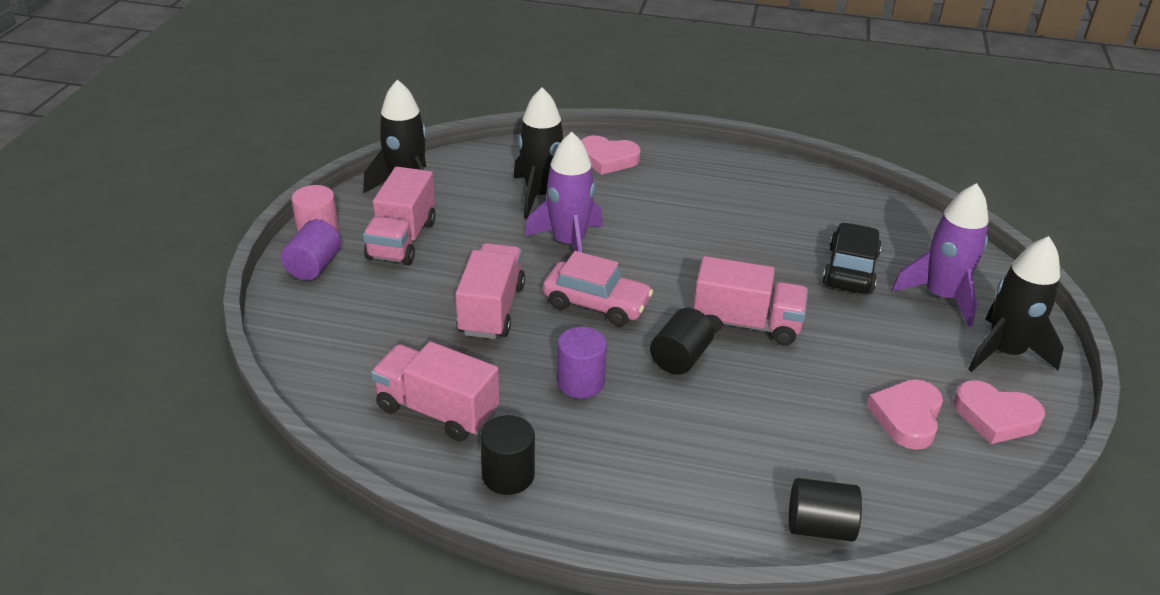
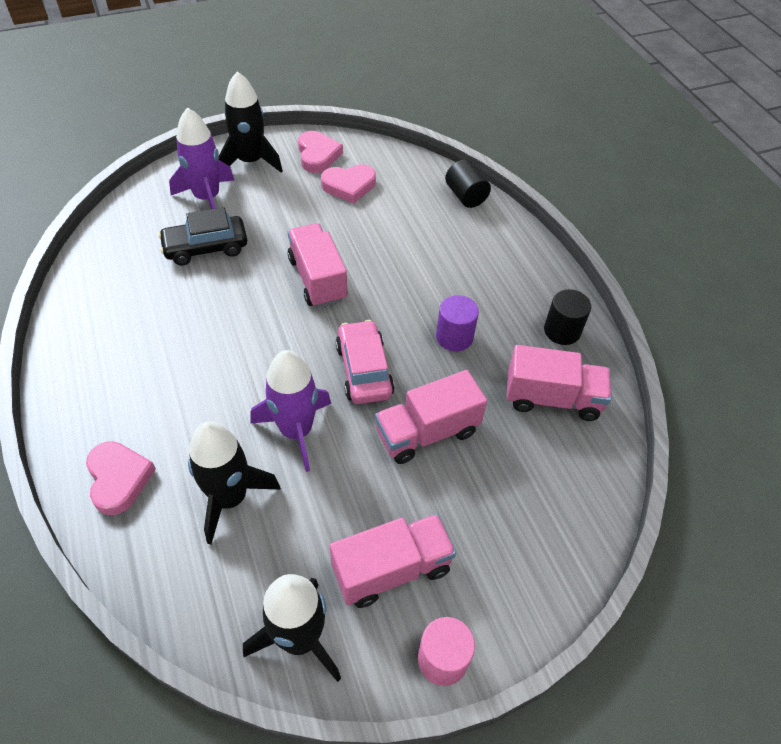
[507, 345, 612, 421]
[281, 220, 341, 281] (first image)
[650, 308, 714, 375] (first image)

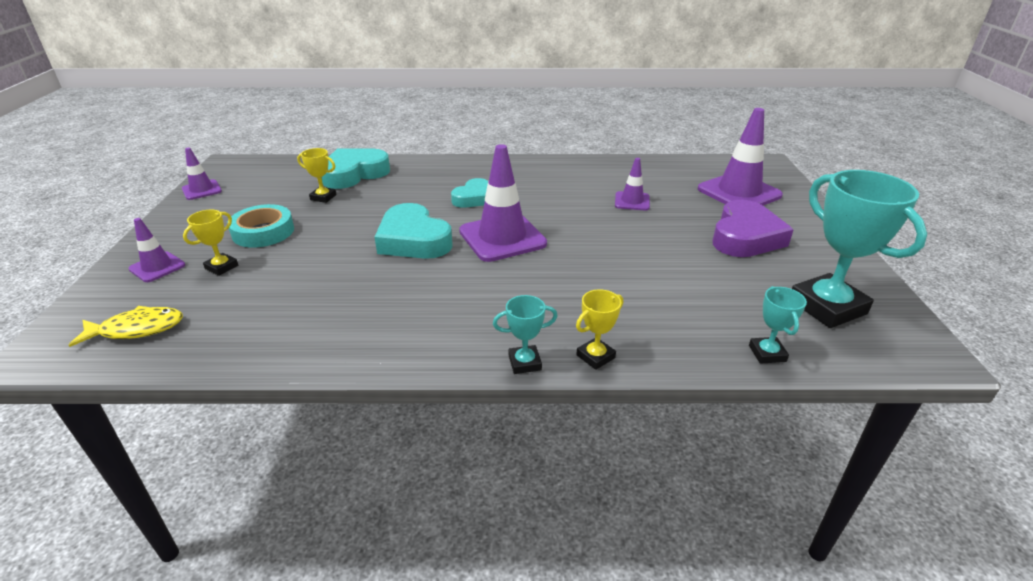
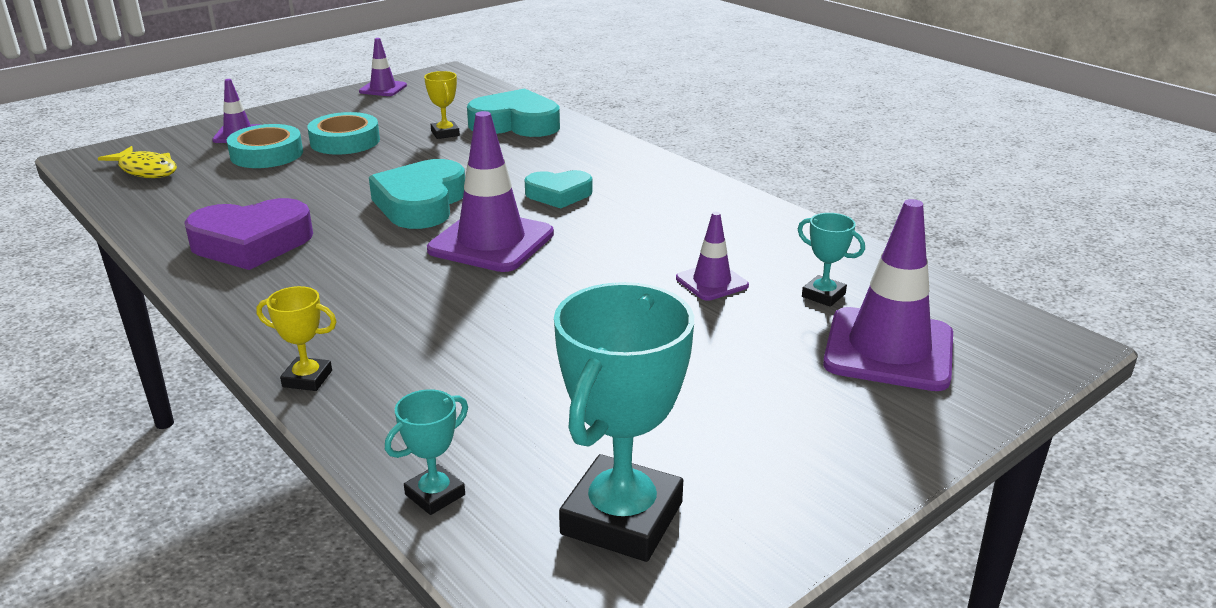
[184, 198, 313, 270]
[227, 124, 303, 168]
[798, 213, 865, 307]

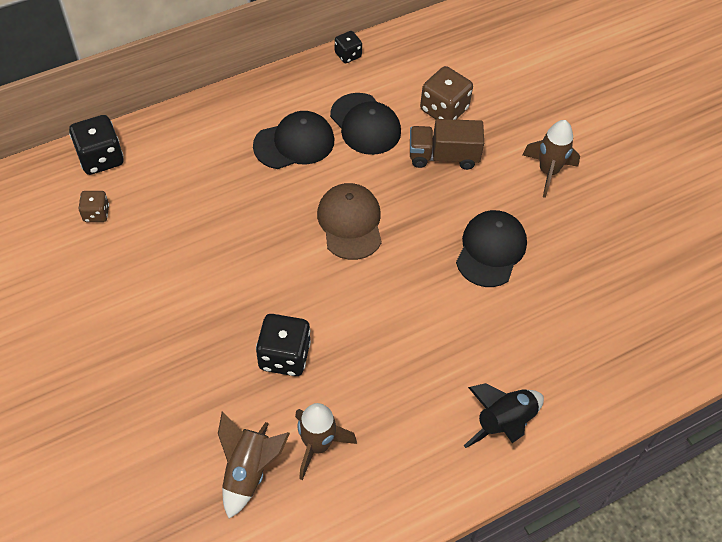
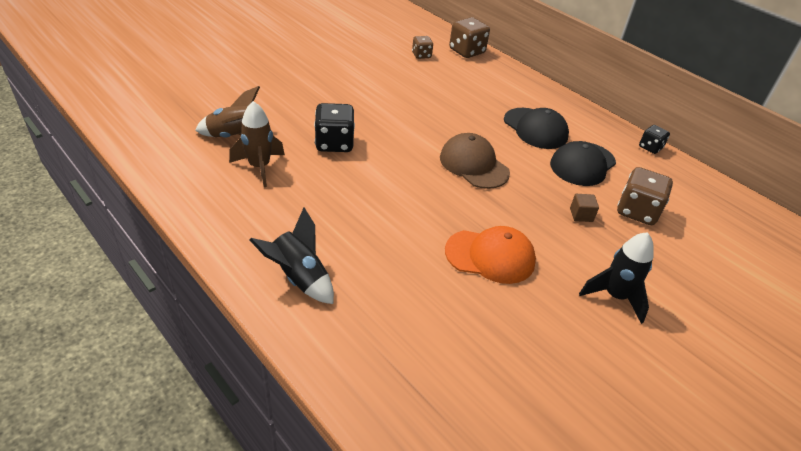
[440, 133, 510, 189]
[445, 226, 536, 284]
[449, 17, 490, 58]
[570, 194, 599, 222]
[579, 232, 654, 324]

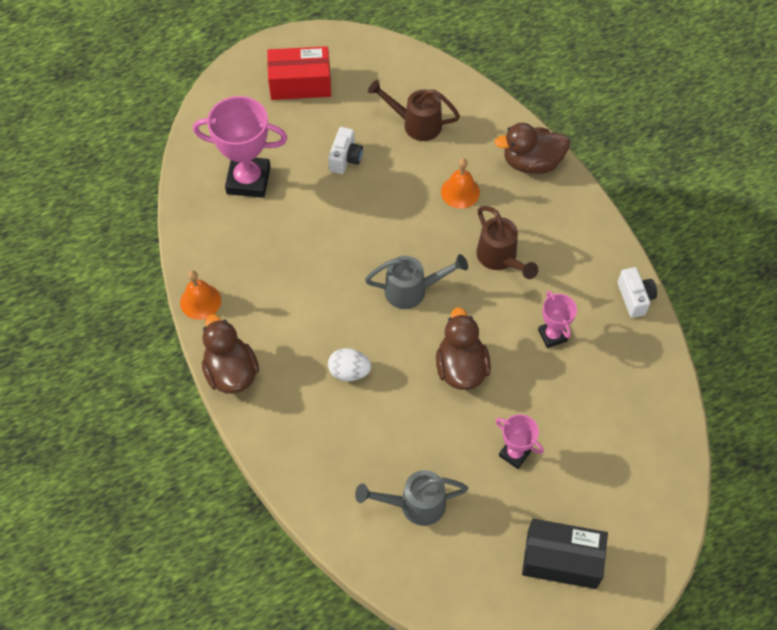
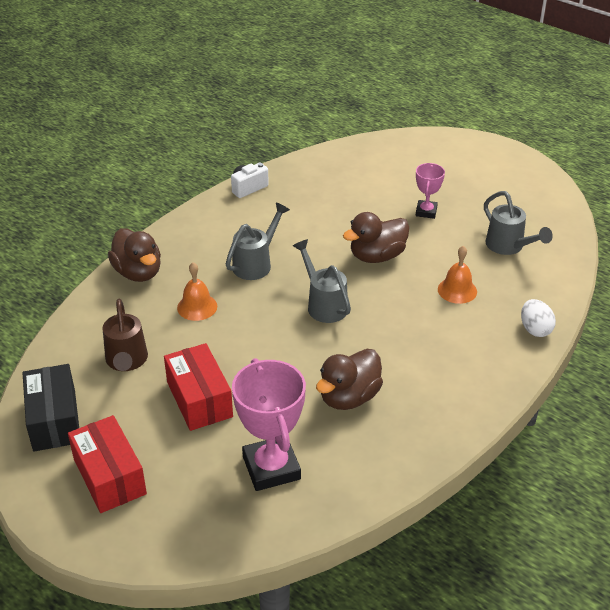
[23, 364, 79, 452]
[164, 343, 233, 431]
[226, 202, 290, 280]
[316, 349, 383, 410]
[438, 246, 477, 304]
[521, 299, 556, 337]
[538, 291, 577, 348] (first image)

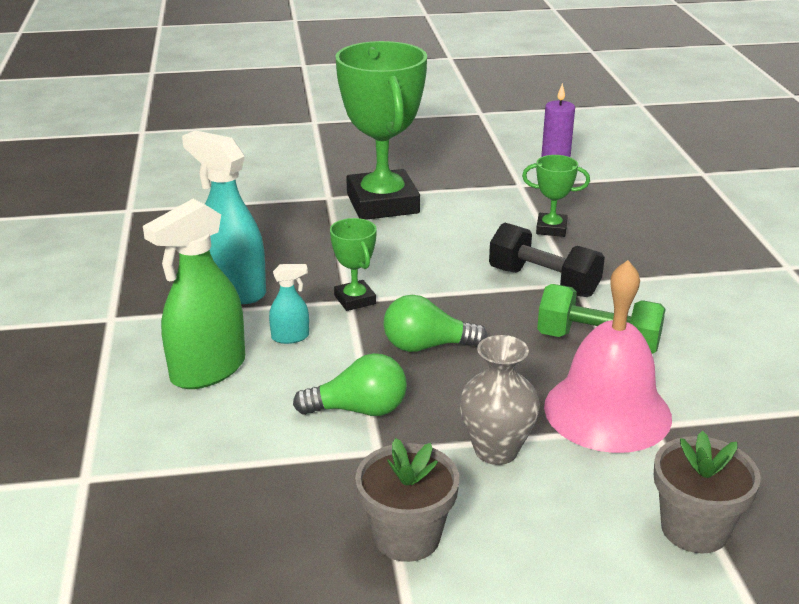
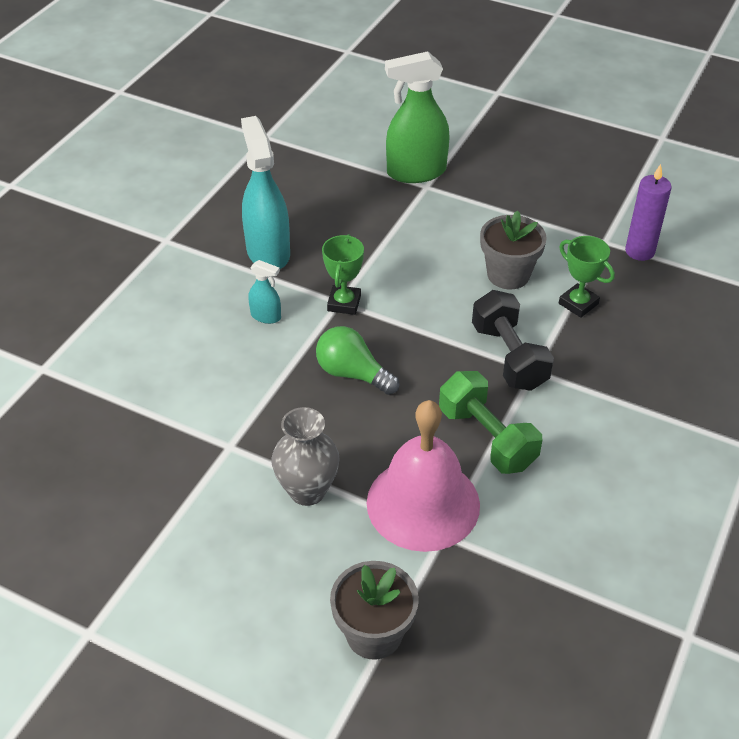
[385, 51, 450, 183]
[480, 211, 547, 289]
[293, 353, 407, 416] (first image)
[335, 41, 427, 220] (first image)

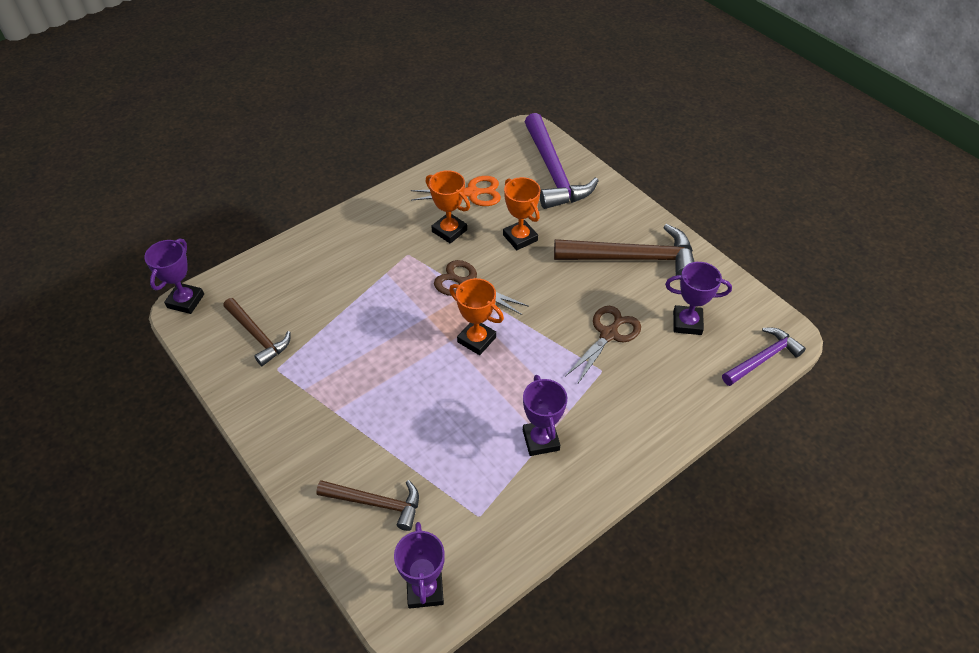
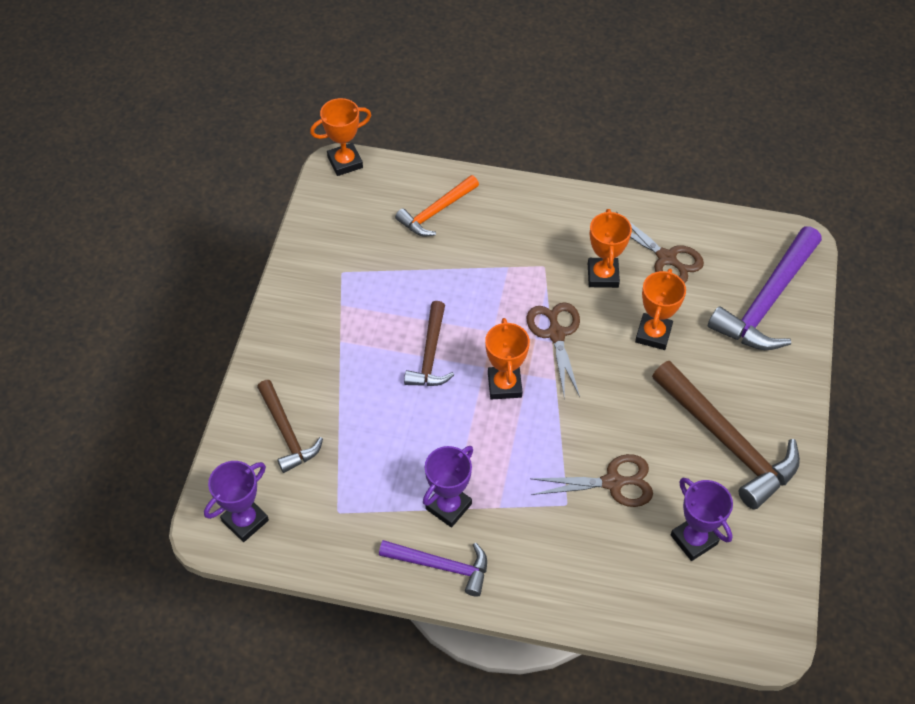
[310, 98, 371, 176]
[379, 540, 487, 597]
[395, 175, 479, 237]
[404, 301, 454, 386]
[616, 211, 704, 283]

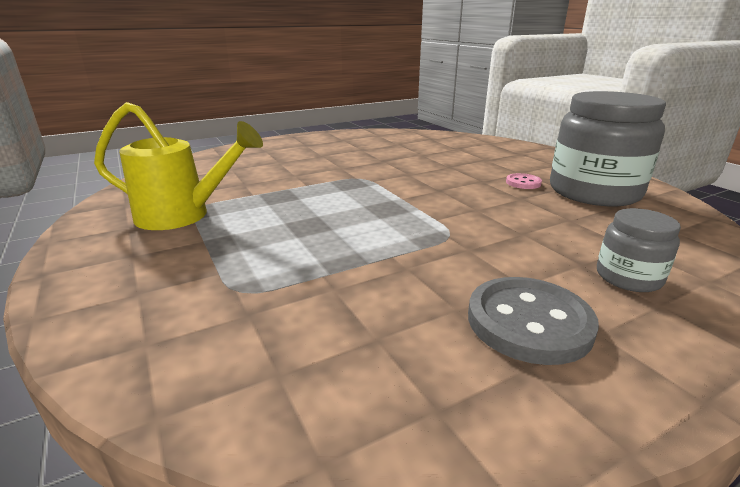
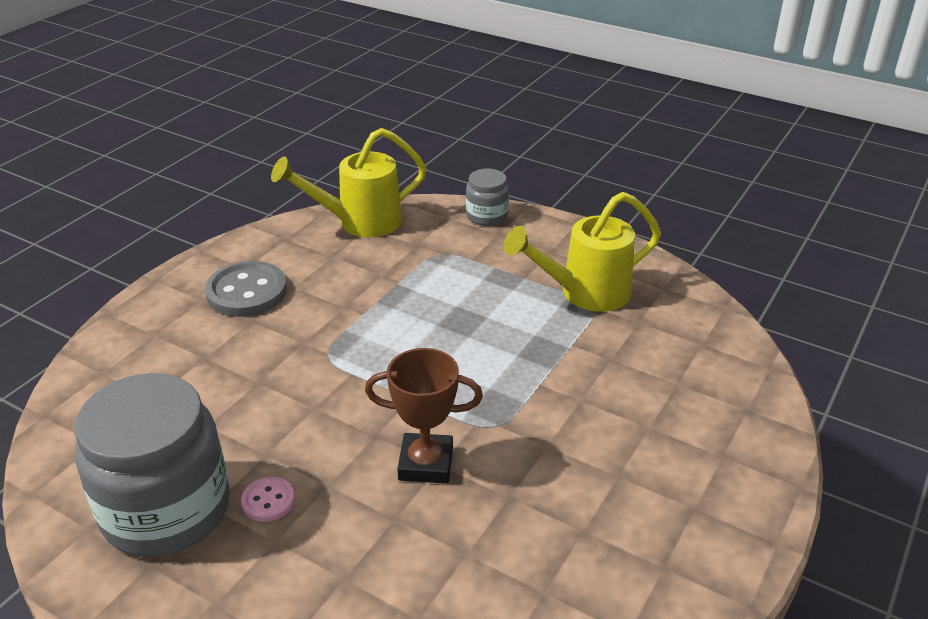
[271, 128, 427, 237]
[365, 348, 483, 483]
[466, 169, 509, 226]

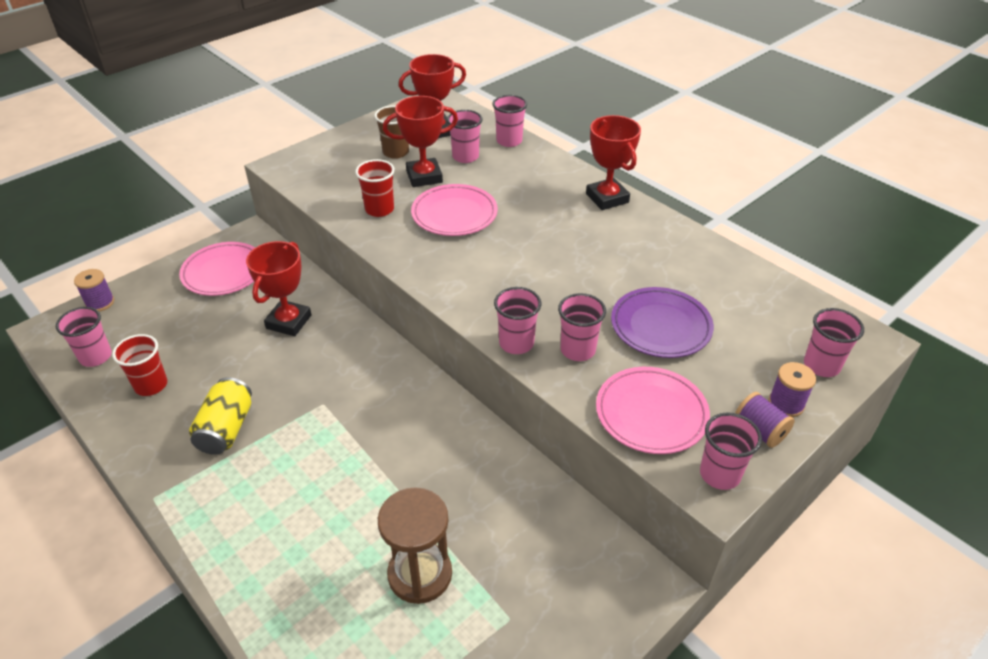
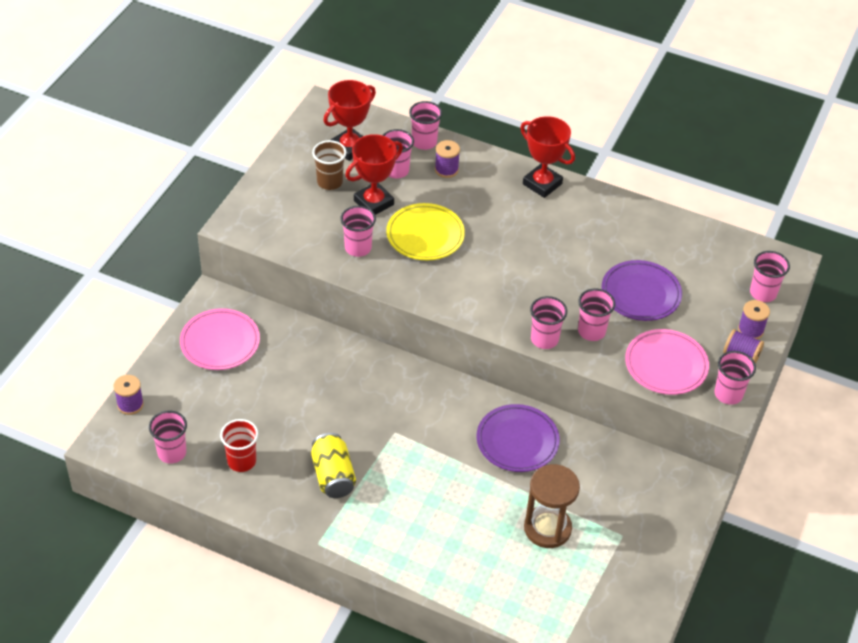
[340, 206, 376, 257]
[386, 203, 465, 260]
[435, 140, 460, 178]
[477, 404, 560, 472]
[246, 241, 311, 336] (first image)

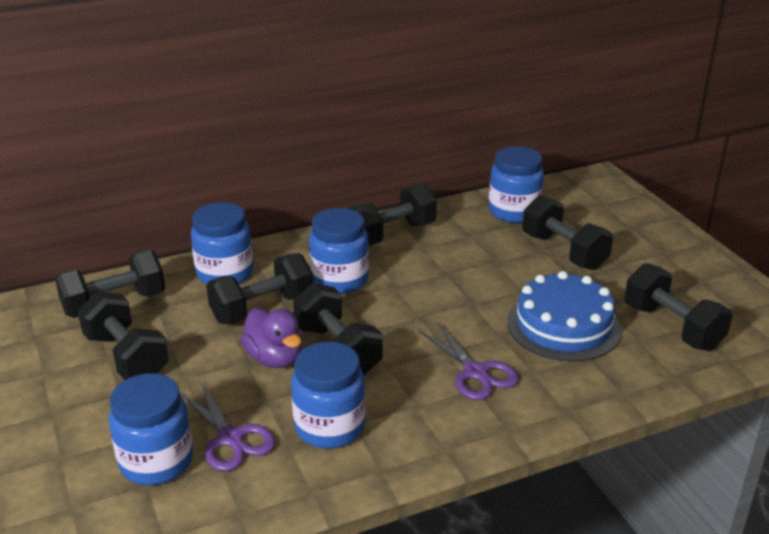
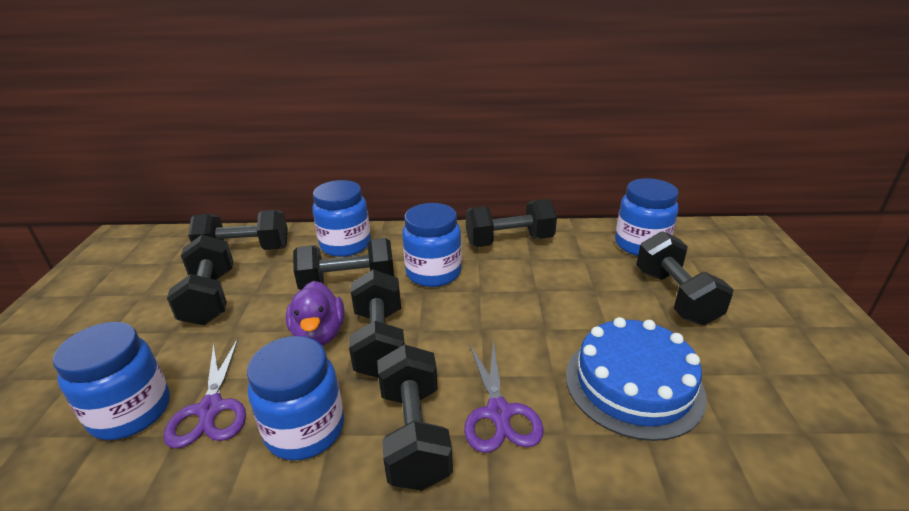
[377, 344, 453, 491]

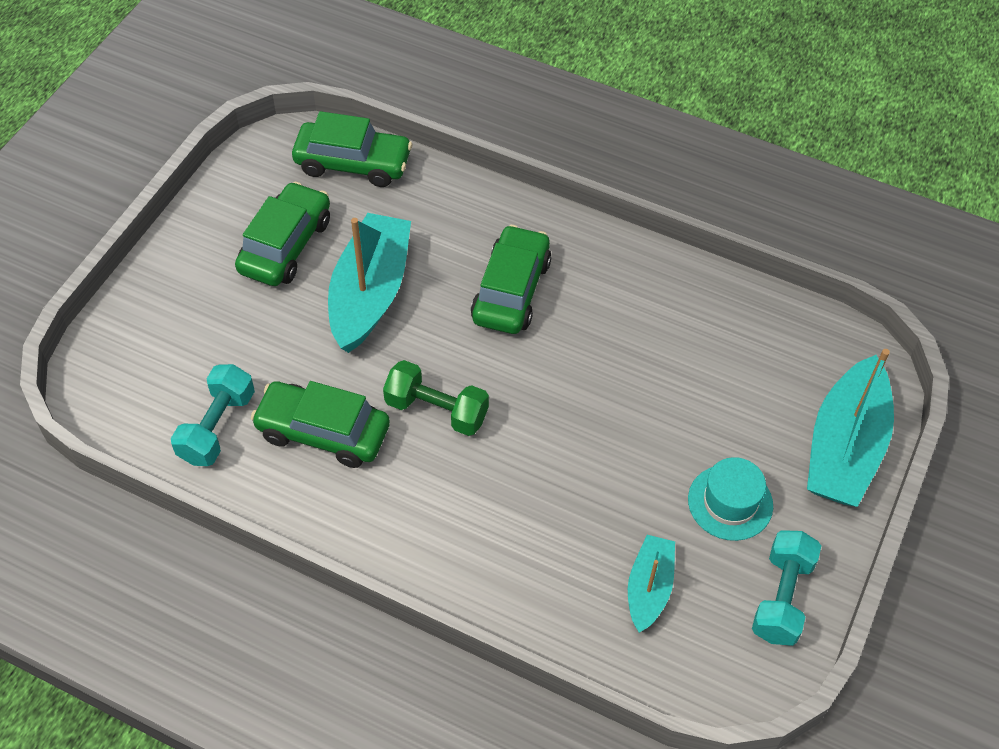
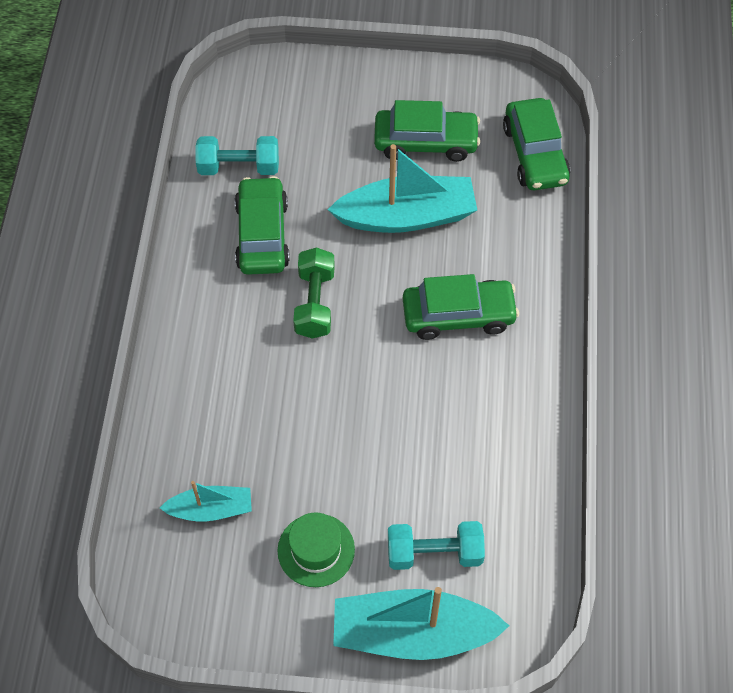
[278, 512, 355, 587]
[388, 521, 485, 570]

